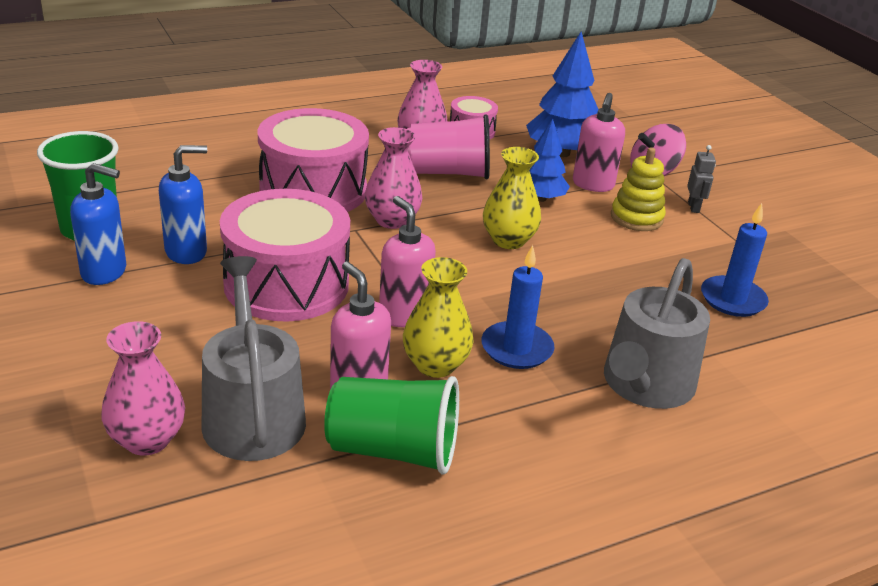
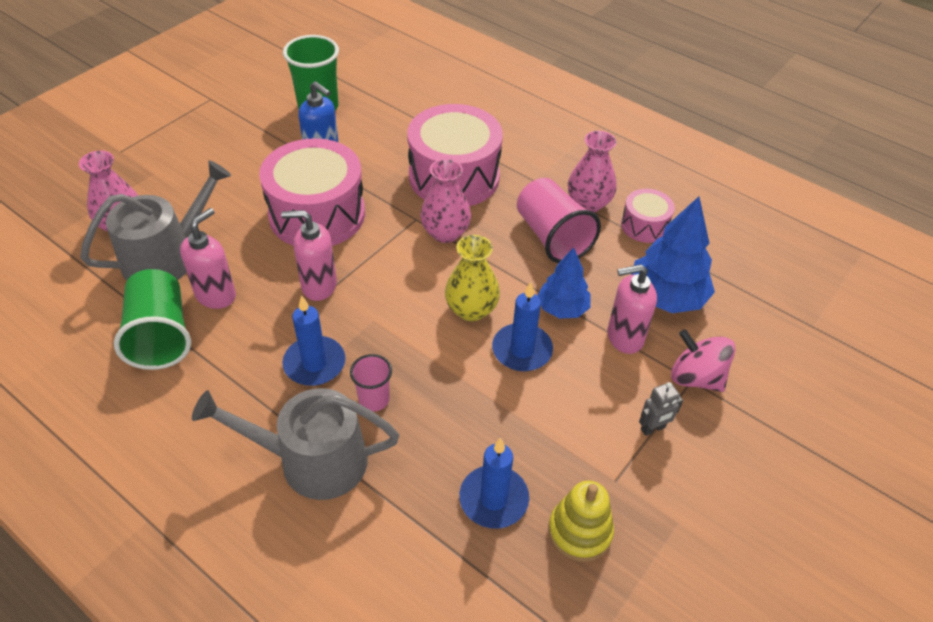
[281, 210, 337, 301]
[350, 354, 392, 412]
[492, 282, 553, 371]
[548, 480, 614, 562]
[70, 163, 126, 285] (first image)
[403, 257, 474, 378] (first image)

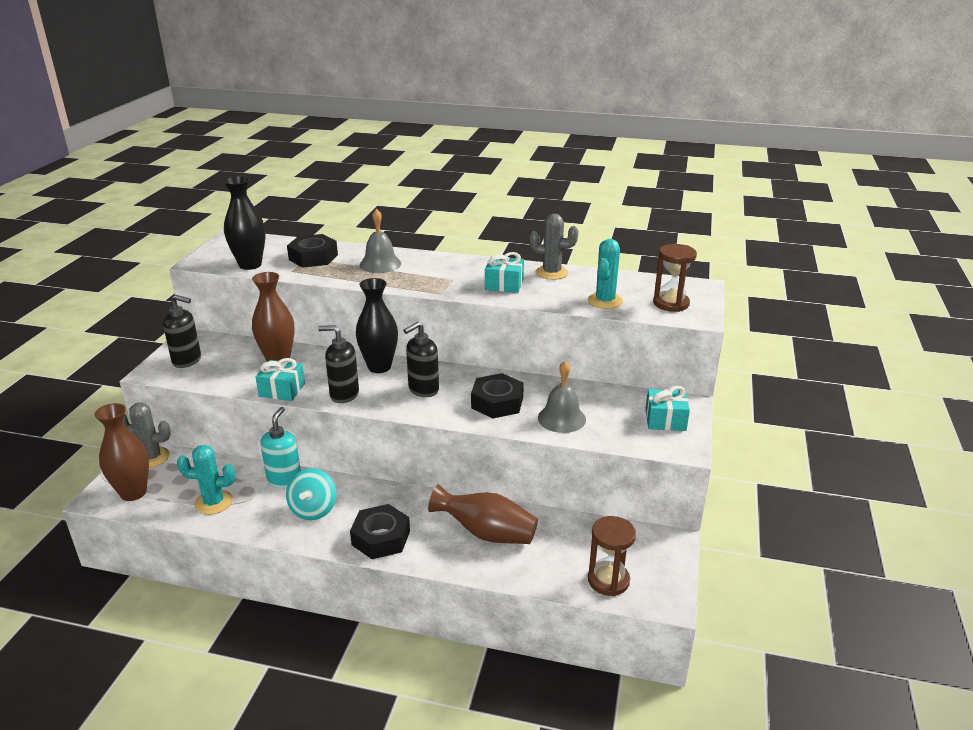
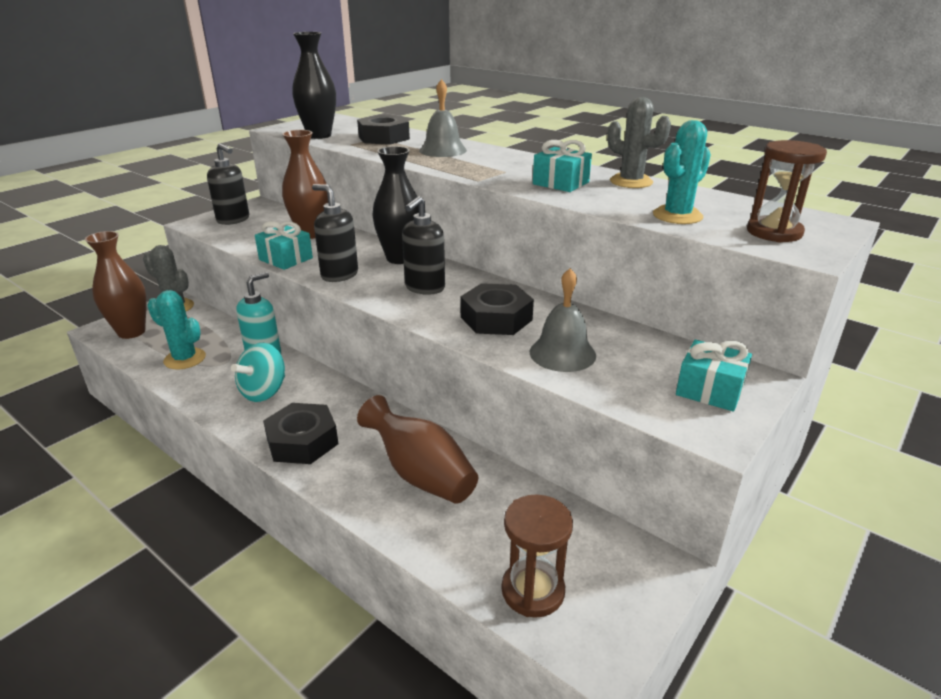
[402, 196, 445, 295]

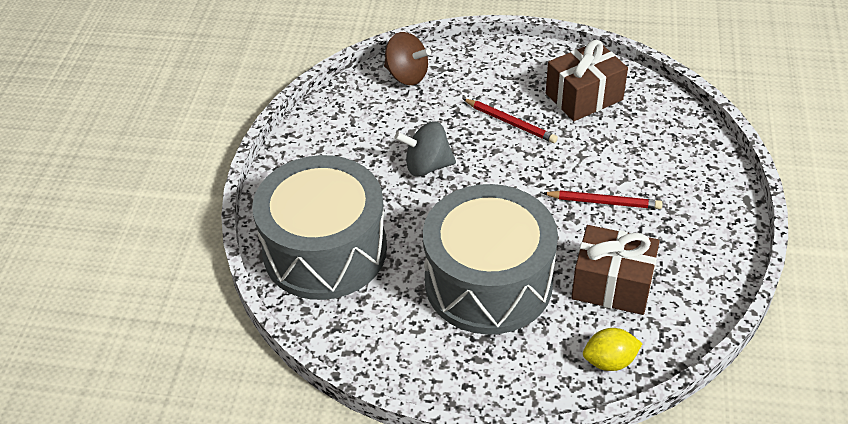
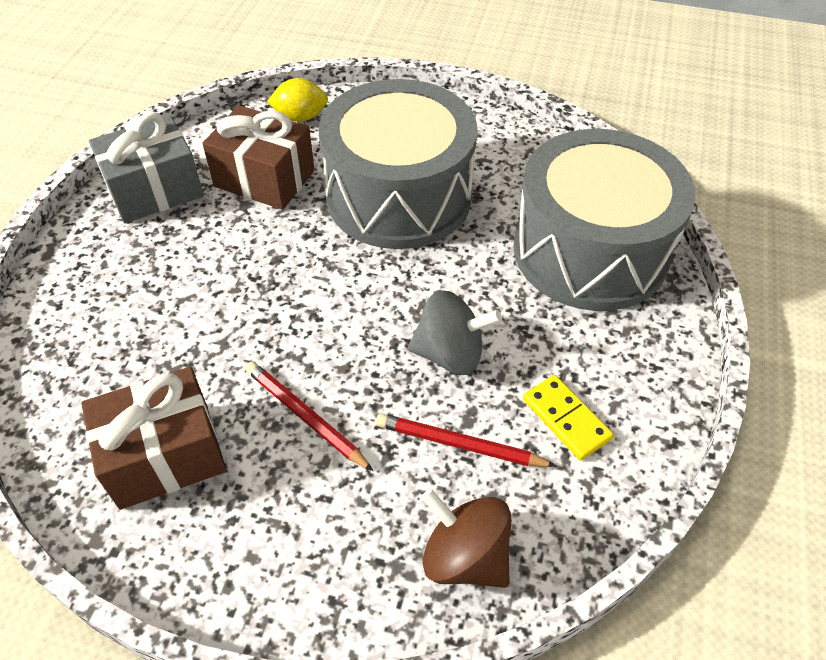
[89, 112, 204, 223]
[376, 413, 556, 467]
[523, 375, 614, 460]

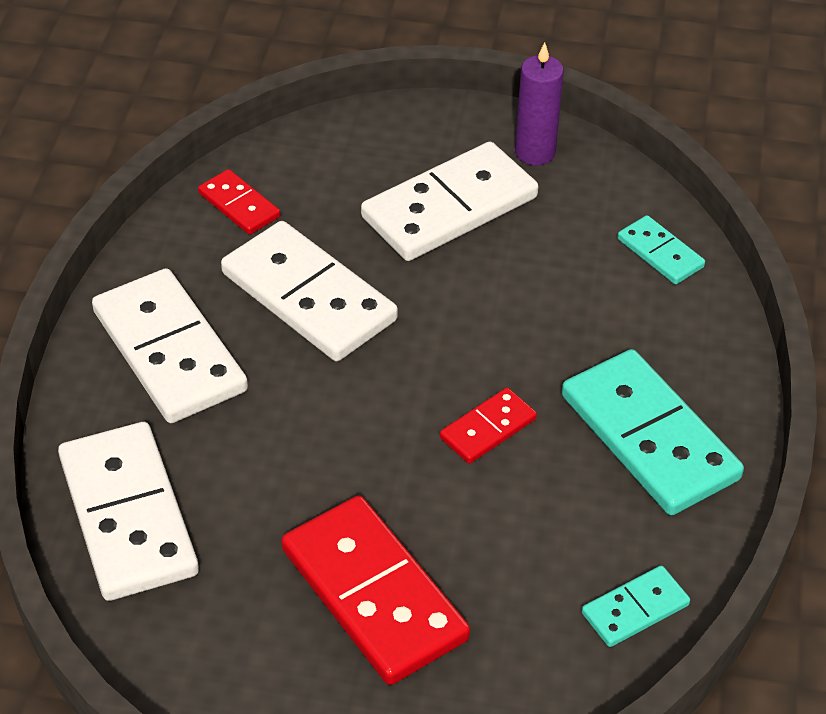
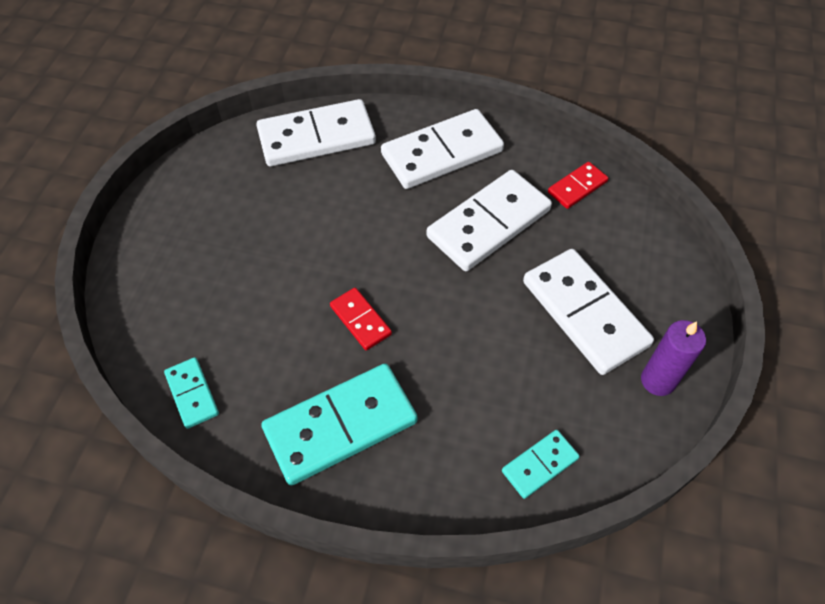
[281, 495, 470, 685] (first image)

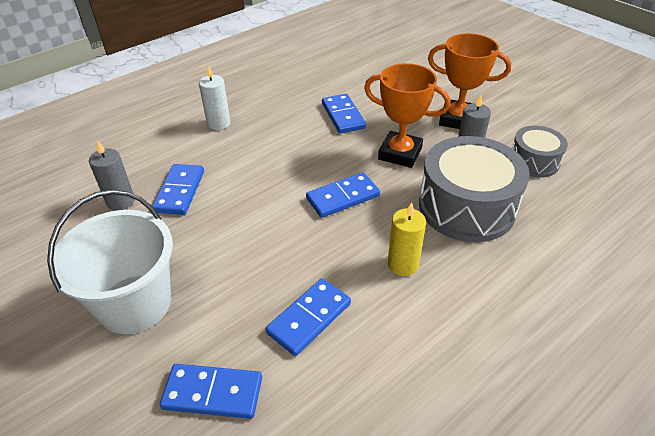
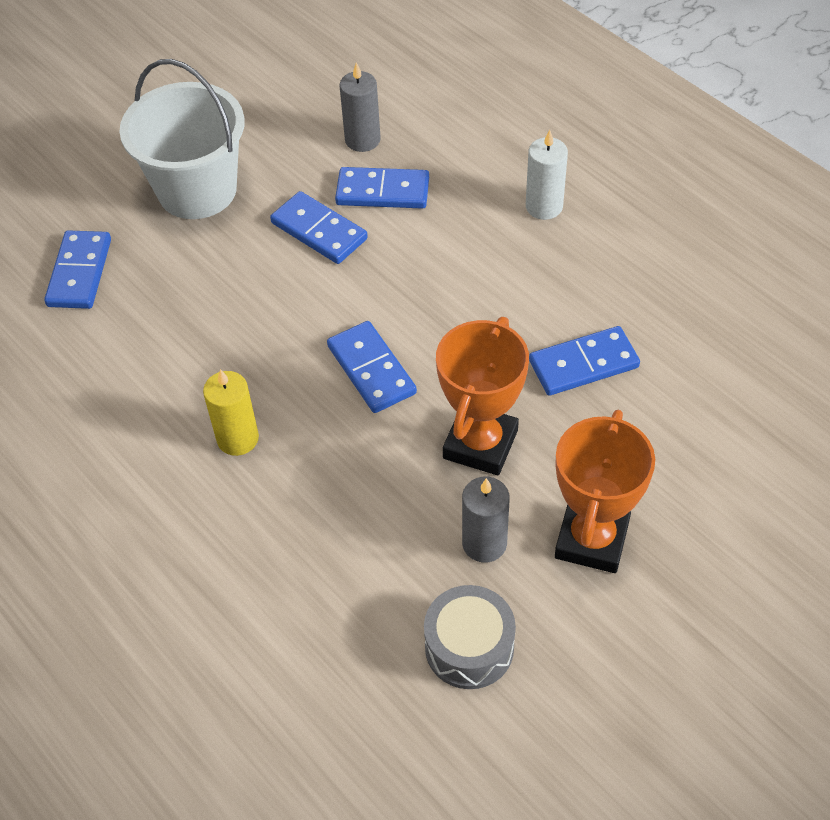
[270, 191, 368, 264]
[419, 136, 530, 242] (first image)

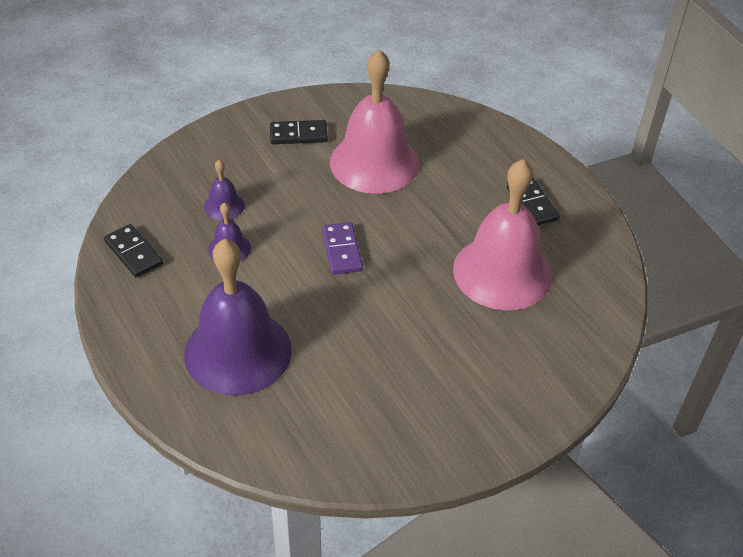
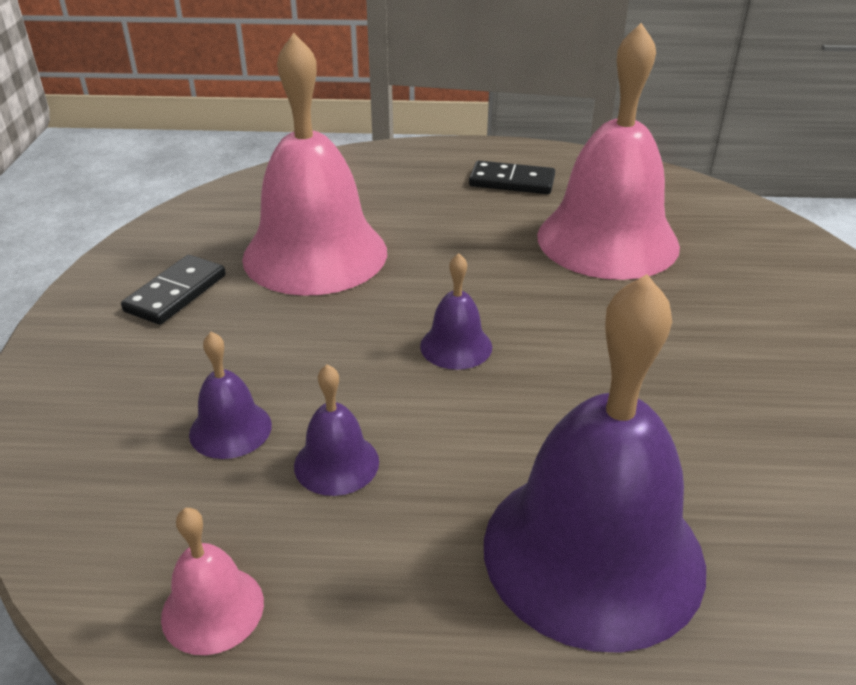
[161, 508, 264, 655]
[420, 253, 492, 370]

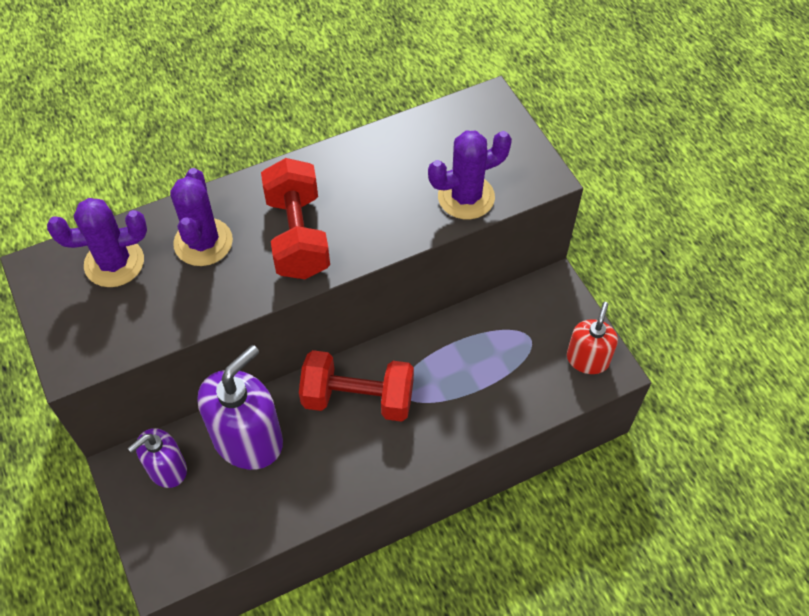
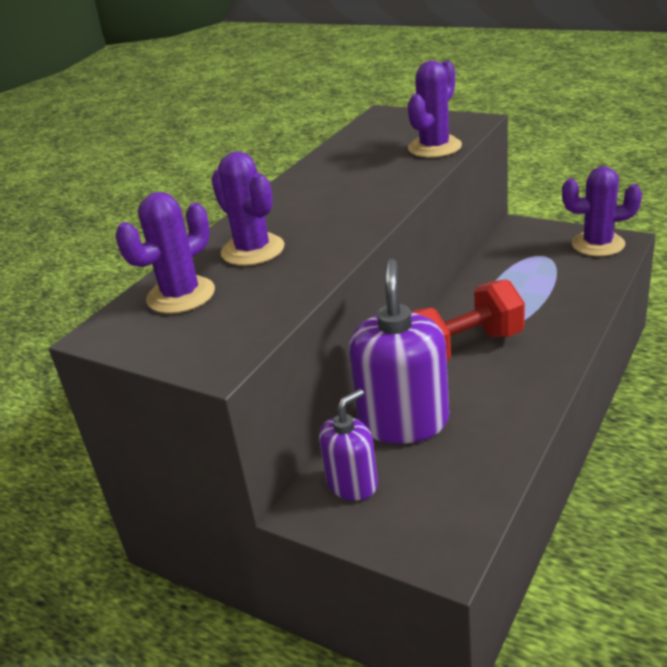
[319, 389, 378, 501]
[562, 166, 642, 256]
[261, 158, 330, 279] (first image)

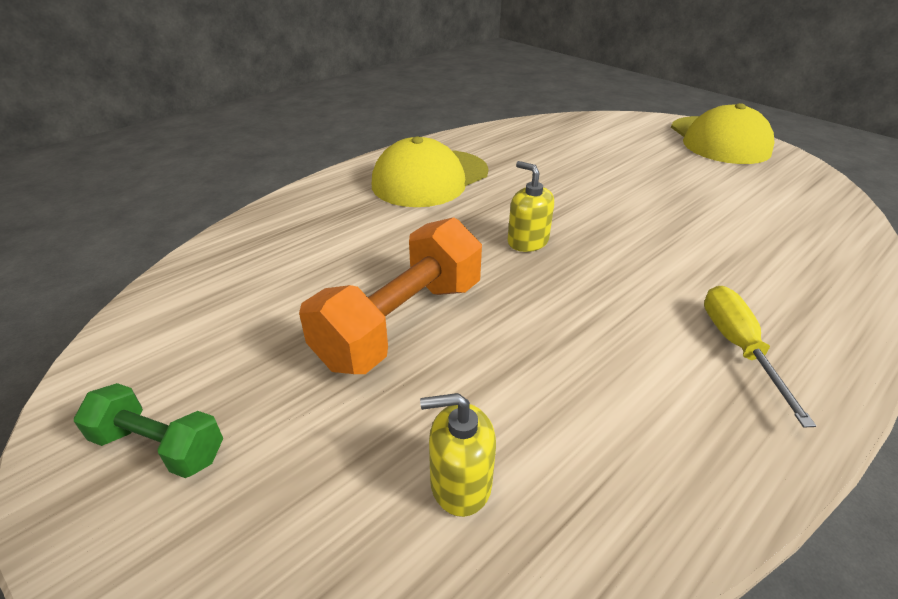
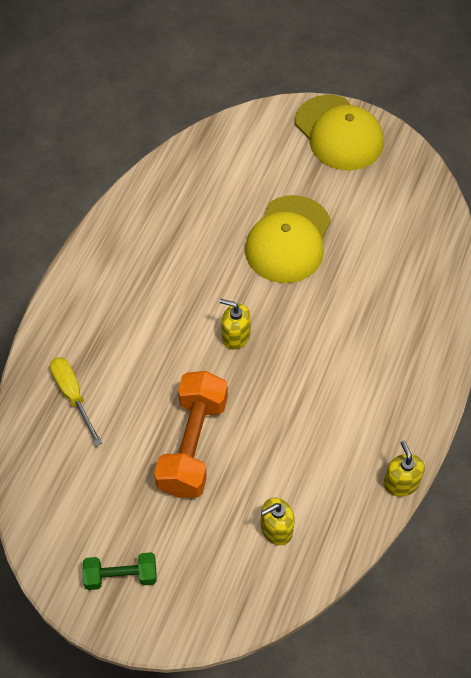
[50, 357, 102, 446]
[245, 195, 331, 283]
[384, 441, 425, 497]

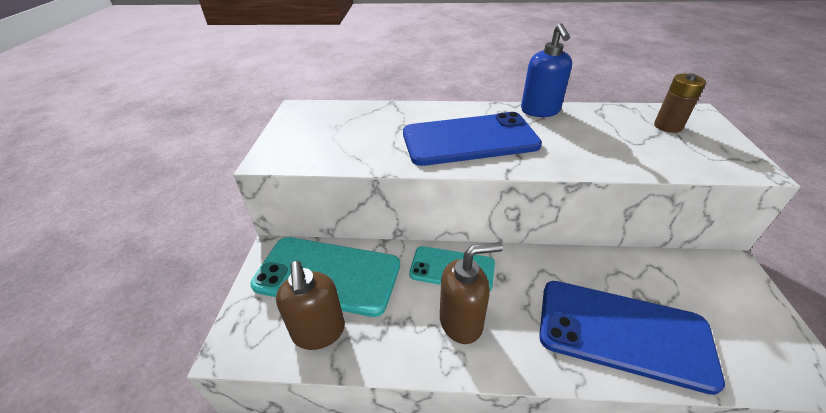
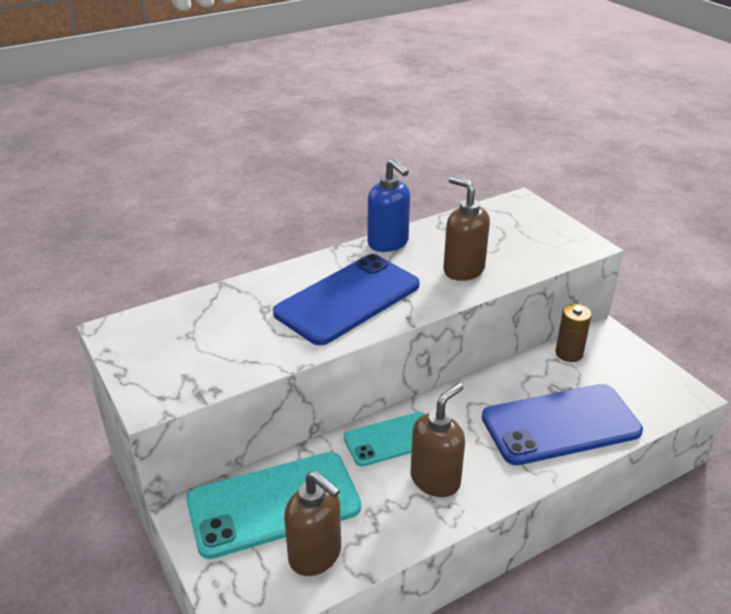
[443, 176, 490, 281]
[555, 304, 592, 362]

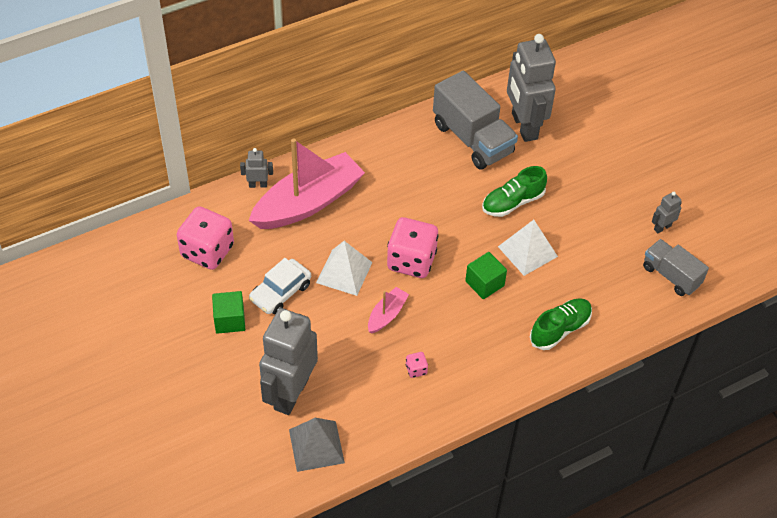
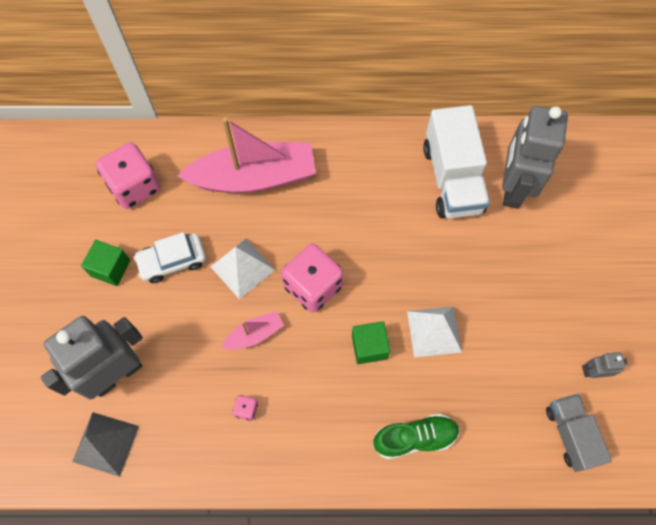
[423, 105, 490, 218]
[240, 148, 273, 188] (first image)
[482, 166, 547, 217] (first image)

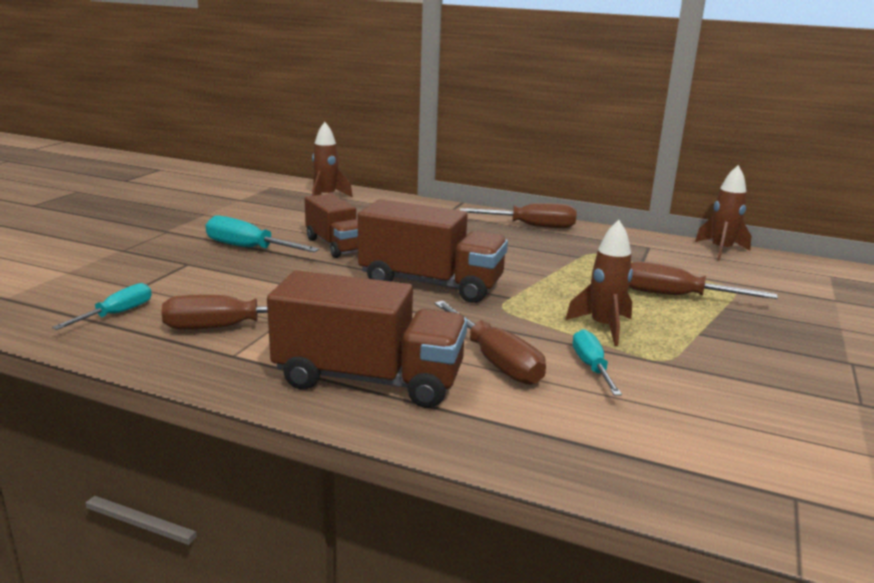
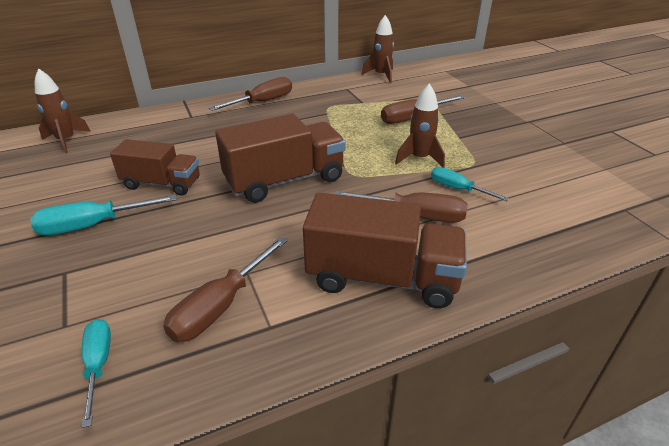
[303, 193, 467, 308]

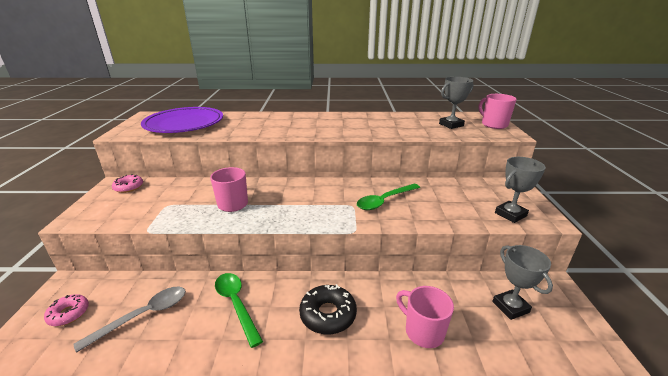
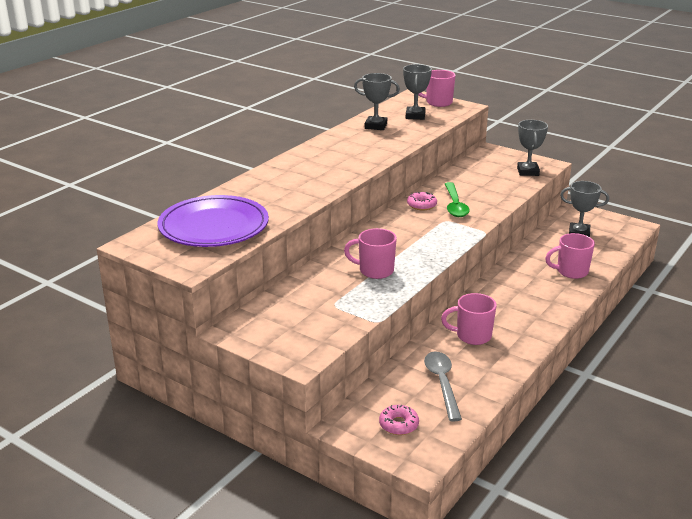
[354, 73, 400, 130]
[407, 192, 437, 210]
[441, 293, 497, 345]
[299, 284, 357, 335] (first image)

